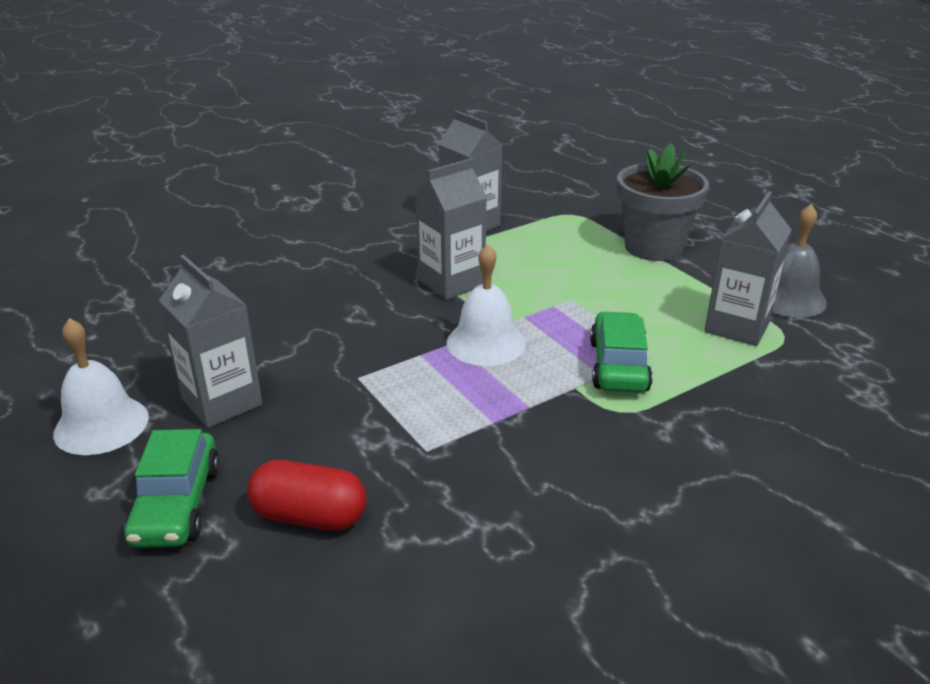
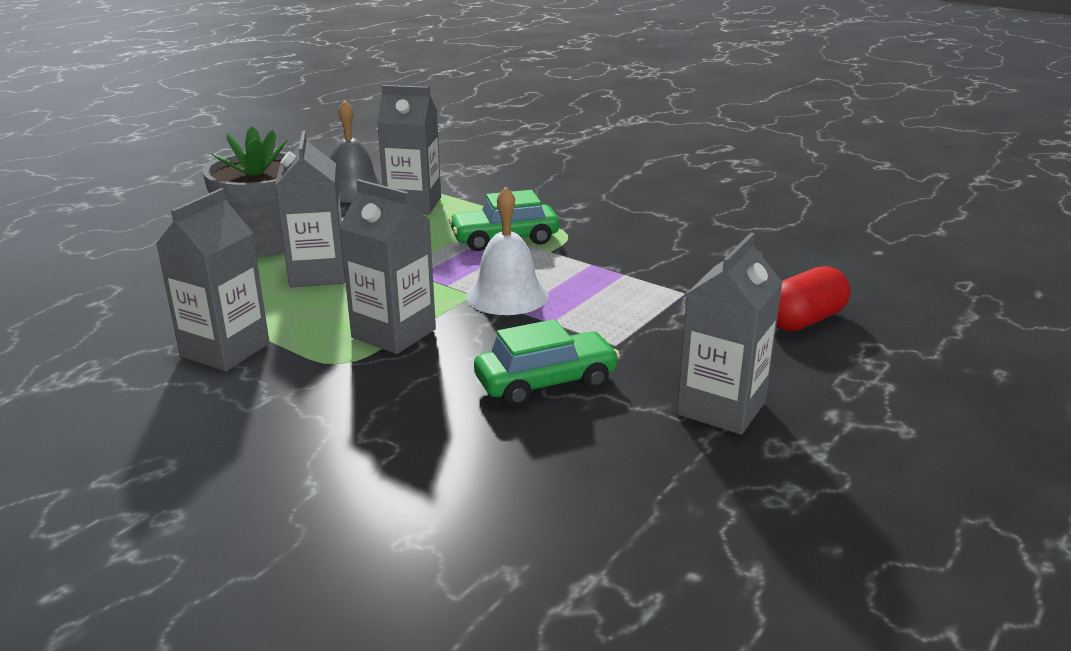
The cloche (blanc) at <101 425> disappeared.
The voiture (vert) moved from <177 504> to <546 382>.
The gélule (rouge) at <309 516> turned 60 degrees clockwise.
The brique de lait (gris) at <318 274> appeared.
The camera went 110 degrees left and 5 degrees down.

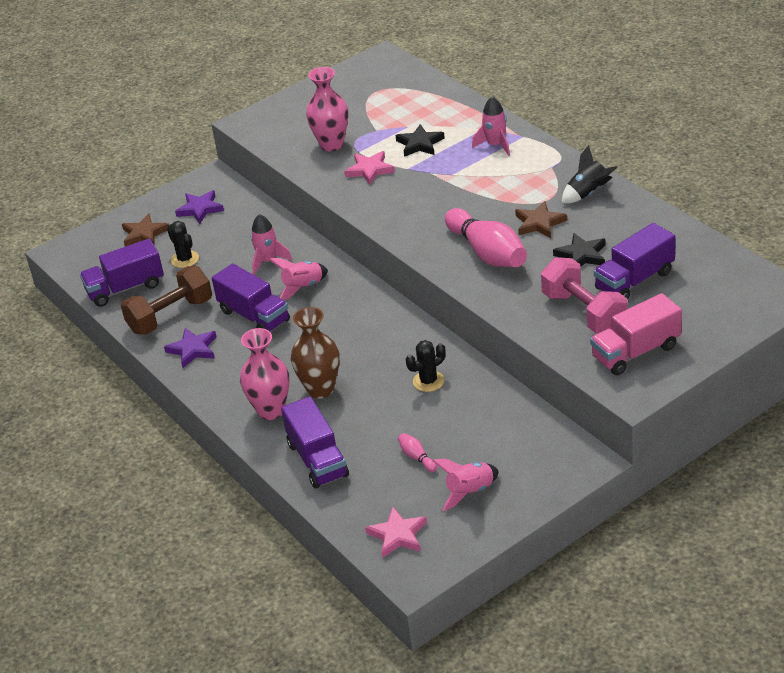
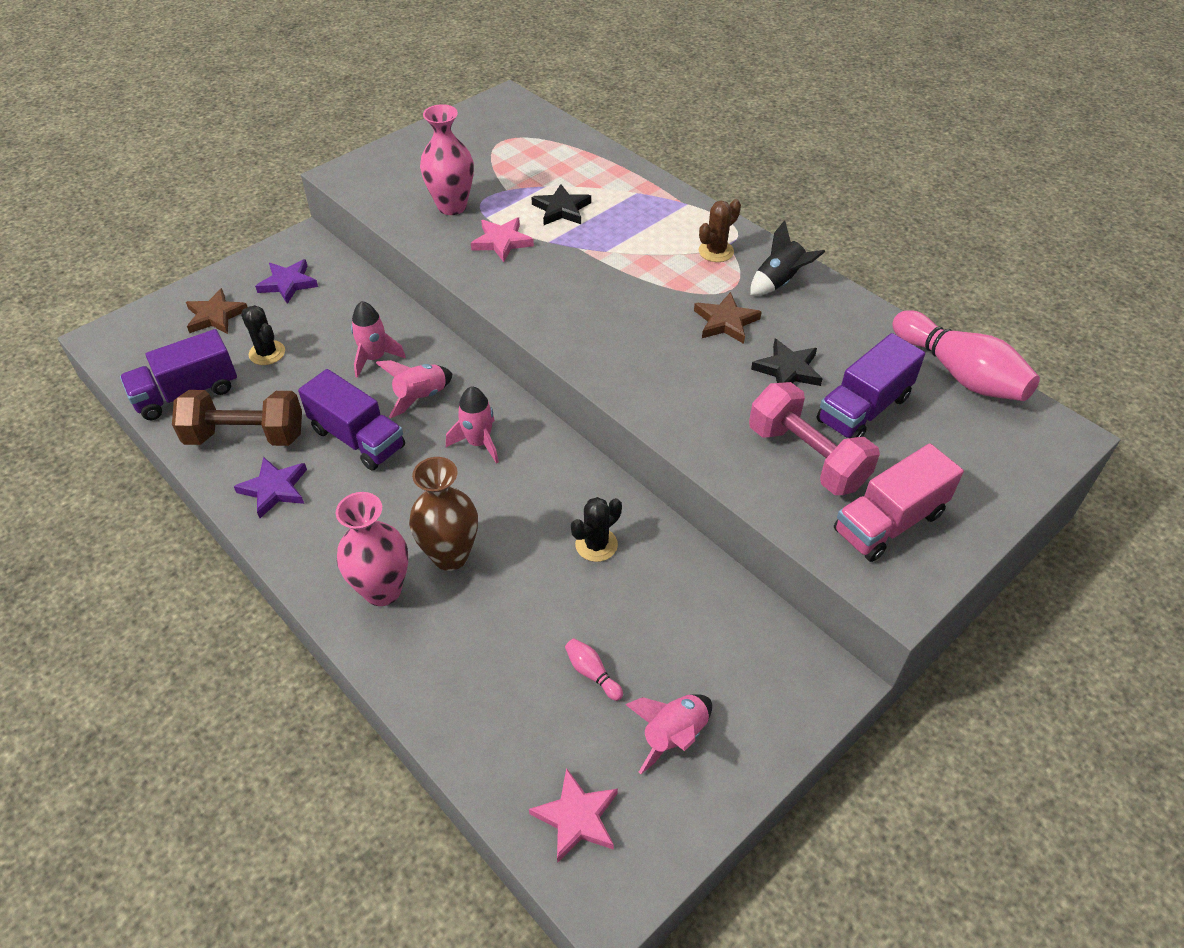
The haltère (marron) at <170 316> turned 45 degrees clockwise.
The camion (violet) at <317 460> disappeared.
The quille (rose) moved from <487 253> to <959 373>.
The fusée (rose) moved from <495 145> to <478 443>.
The cactus (marron) at <716 251> appeared.
The camera went 10 degrees left and 10 degrees up.

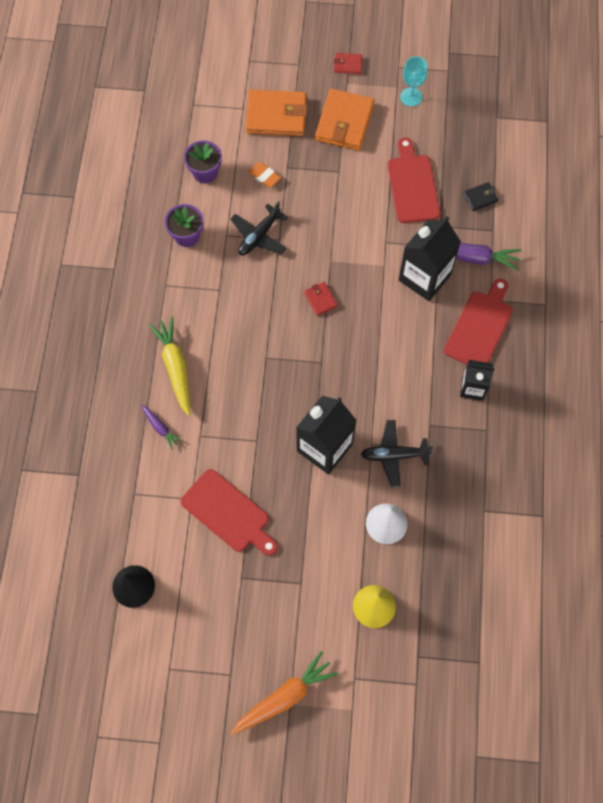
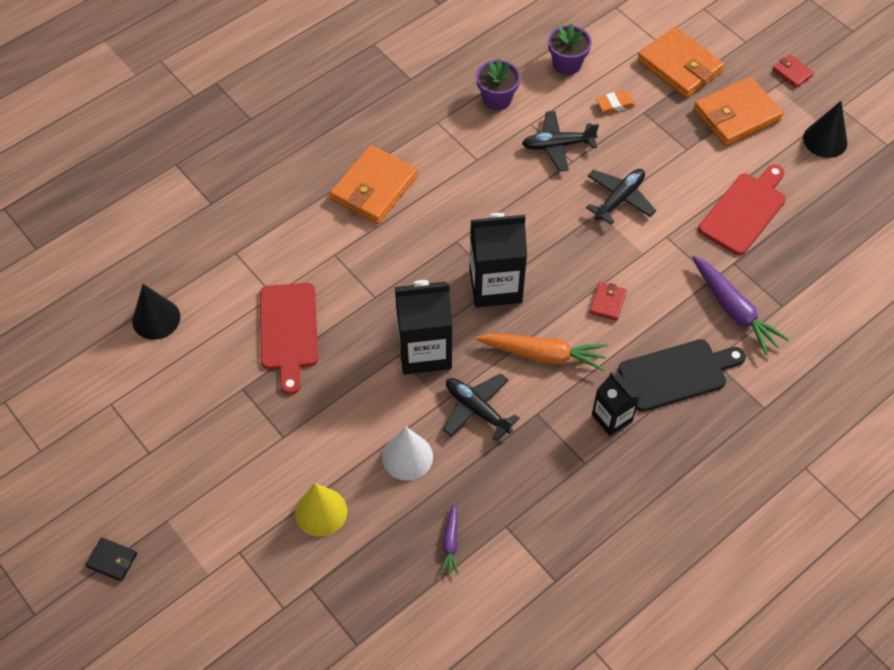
The carotte (violet) moved from <160 427> to <450 542>.
The carotte (jaune) at <175 367> was replaced by the portefeuille (orange) at <374 188>.
The carotte (orange) moved from <284 697> to <543 355>.
The gomme (orange) at <264 176> turned 75 degrees clockwise.
The portefeuille (rouge) moved from <320 299> to <607 303>.
The brique de lait (noir) moved from <424 277> to <495 285>.
The verre à pied (turquoise) at <411 97> was replaced by the cône (noir) at <825 140>.
The planche à découper (rouge) at <480 327> became the planche à découper (noir) at <677 374>.
The portefeuille (noir) moved from <480 198> to <112 560>.
The avion (noir) at <619 199> appeared.
The camera went 45 degrees right and 10 degrees down.

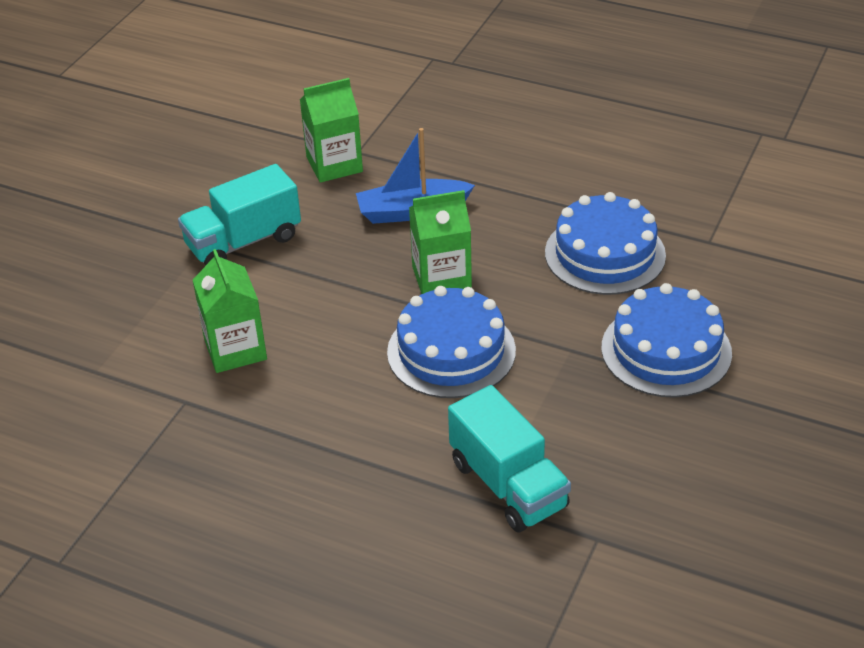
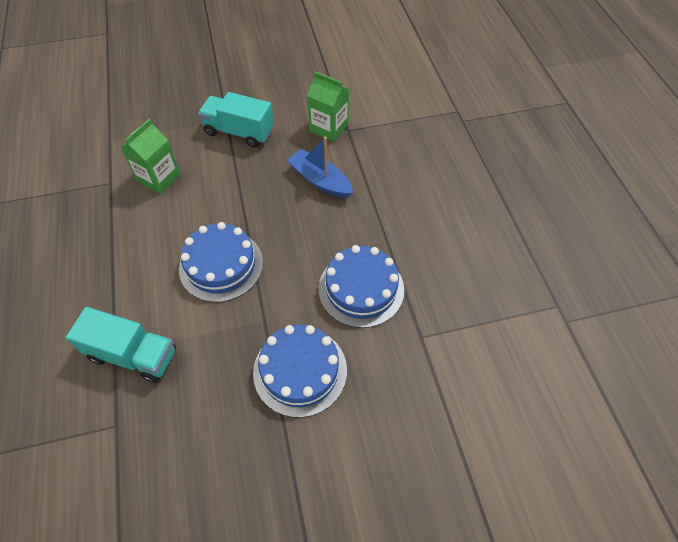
The brique de lait (vert) at <441 278> disappeared.
The camion (turquoise) at <508 485> turned 90 degrees counterclockwise.
The camera went 50 degrees right and 15 degrees up.

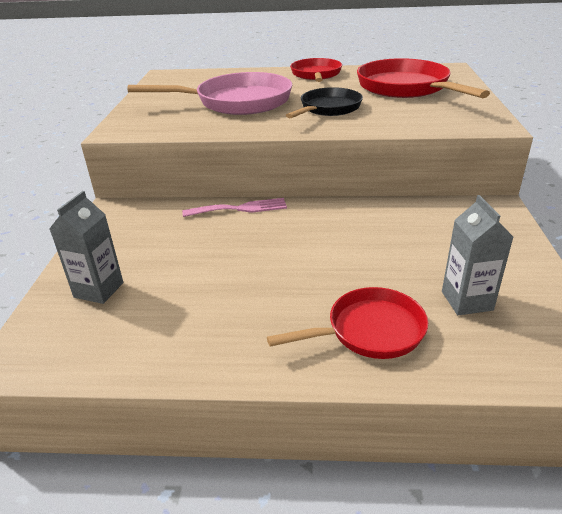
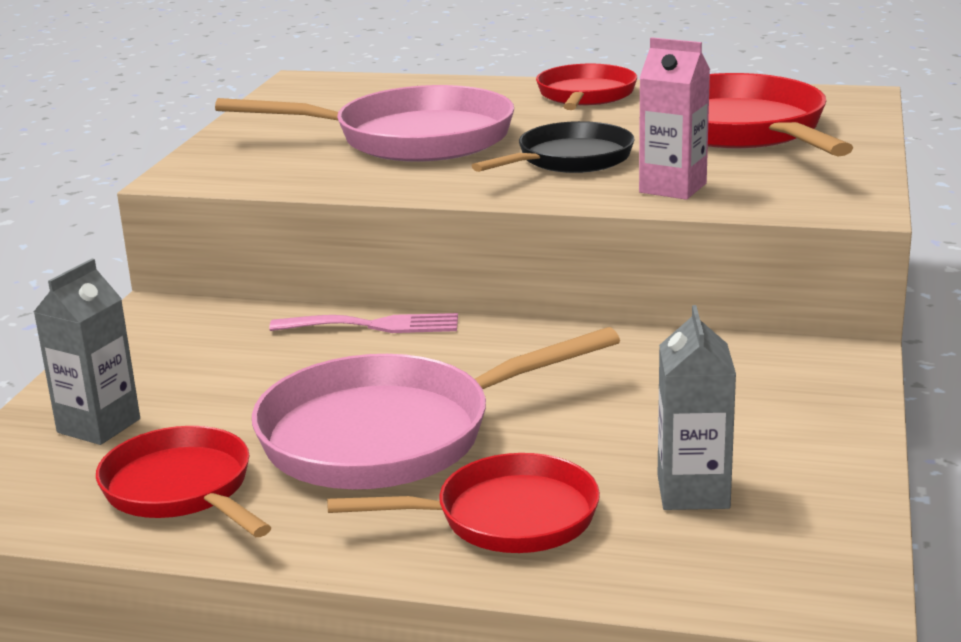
The poêle (rouge) at <182 489> appeared.
The poêle (rose) at <390 435> appeared.
The brique de lait (rose) at <673 188> appeared.
The camera went 10 degrees right and 10 degrees down.

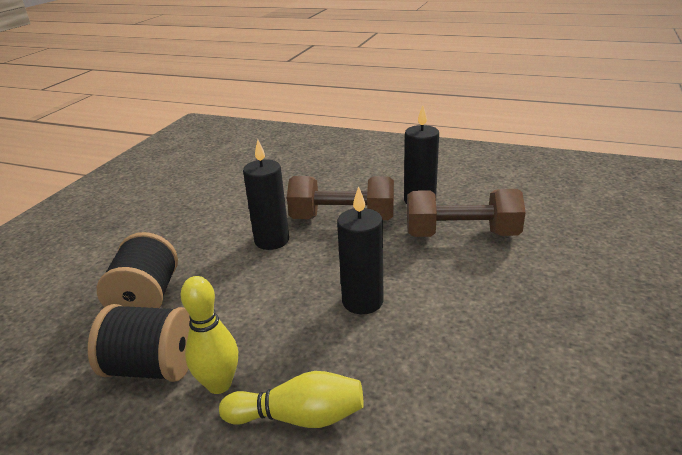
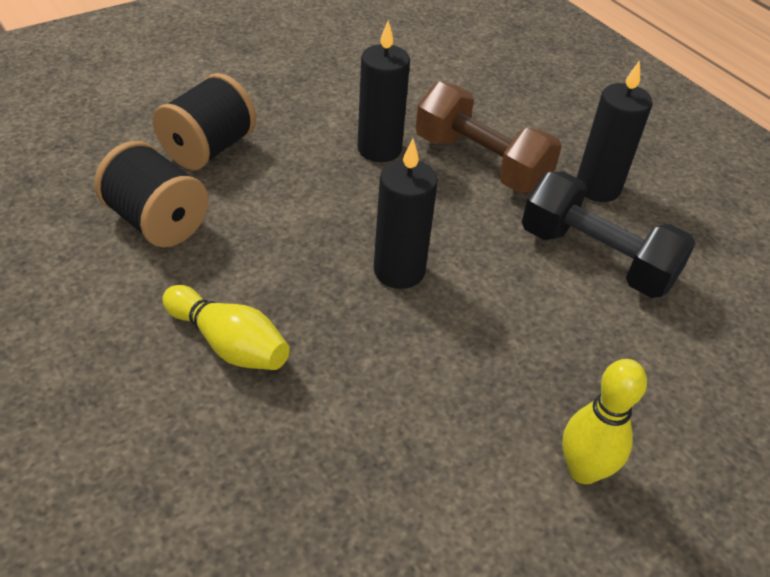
The quille (jaune) moved from <219 384> to <583 470>.
The haltère (marron) at <461 234> became the haltère (noir) at <596 258>.
The camera went 30 degrees right and 15 degrees up.

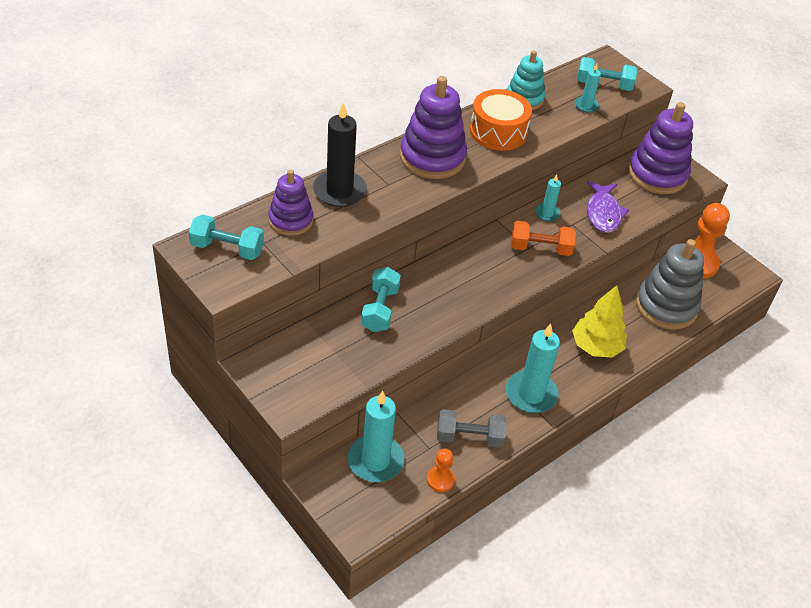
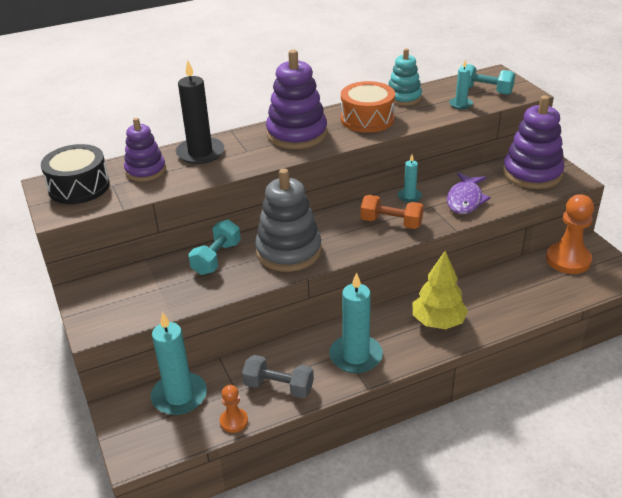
The haltère (turquoise) at <227 249> was replaced by the tambour (noir) at <79 187>.
The jouet à empiler (gris) moved from <666 306> to <288 251>.
The camera went 20 degrees right and 10 degrees down.

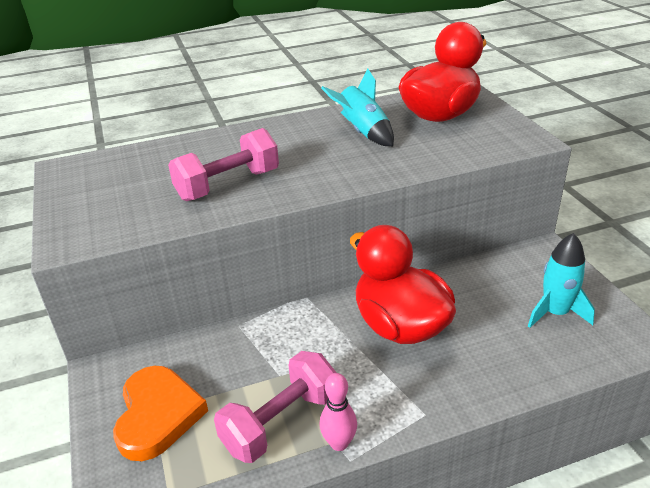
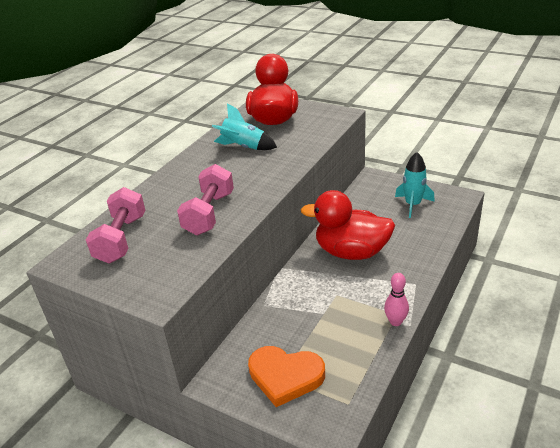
The cœur (orange) at <157 415> turned 150 degrees clockwise.
The haltère (rose) moved from <280 422> to <121 239>.
The camera went 40 degrees left and 0 degrees up.

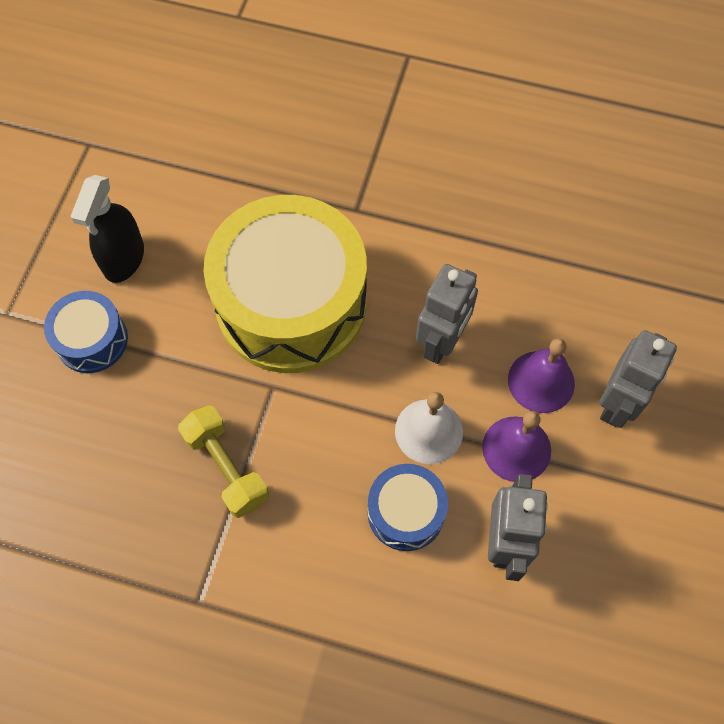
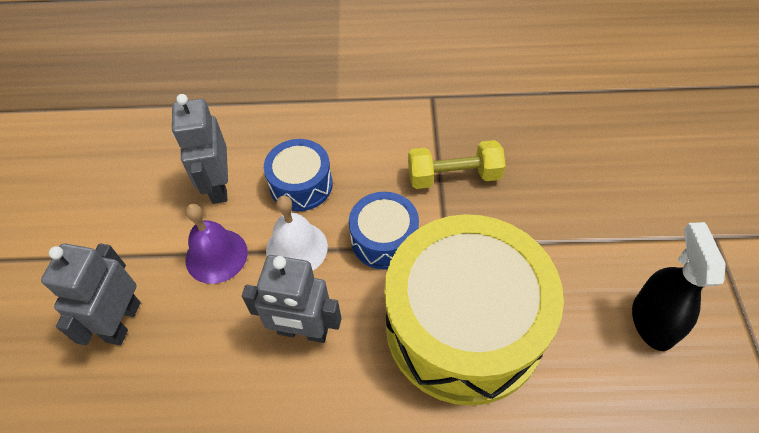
The tambour (bleu) moved from <92 340> to <384 239>.
The haltère (jaune) at <226 467> turned 45 degrees counterclockwise.
The robot (gris) at <441 342> turned 90 degrees counterclockwise.
The cloche (violet) at <541 381> disappeared.
The camera went 165 degrees right and 10 degrees down.

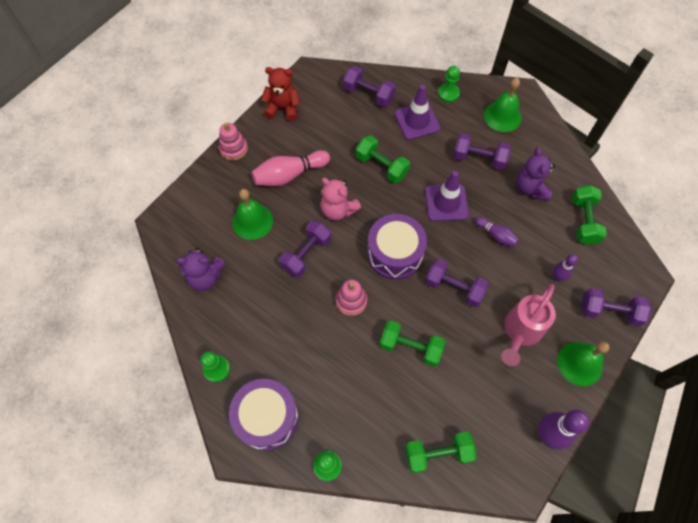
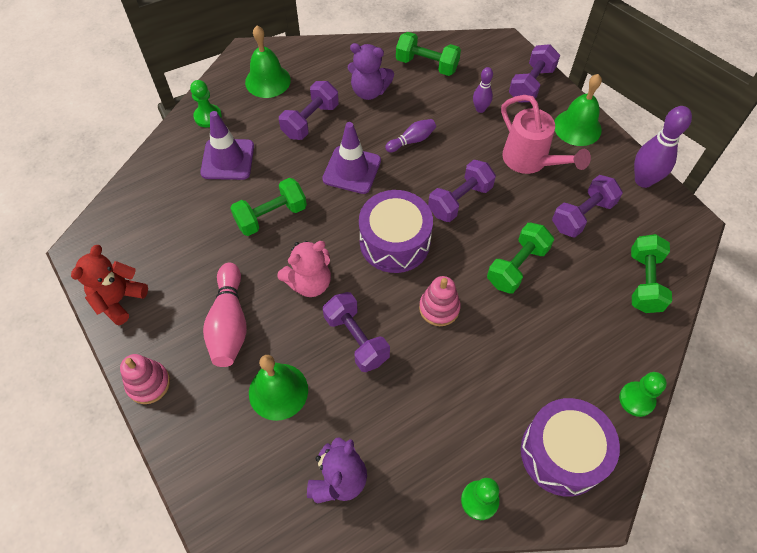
The haltère (violet) moved from <368 94> to <582 215>.
The camera went 70 degrees left and 5 degrees down.

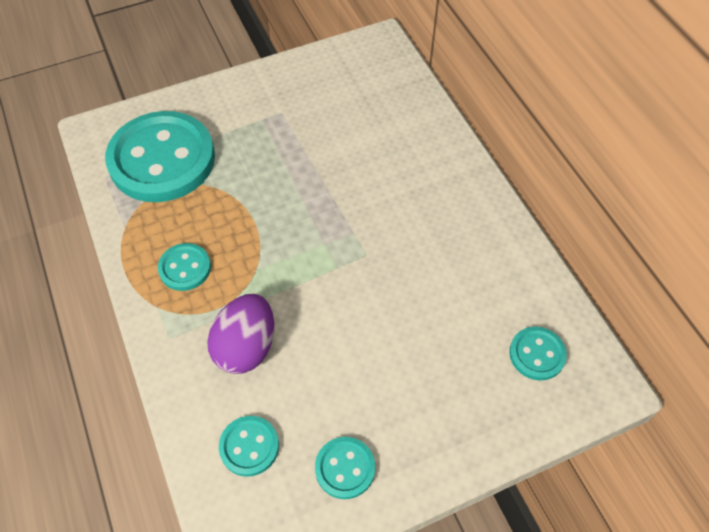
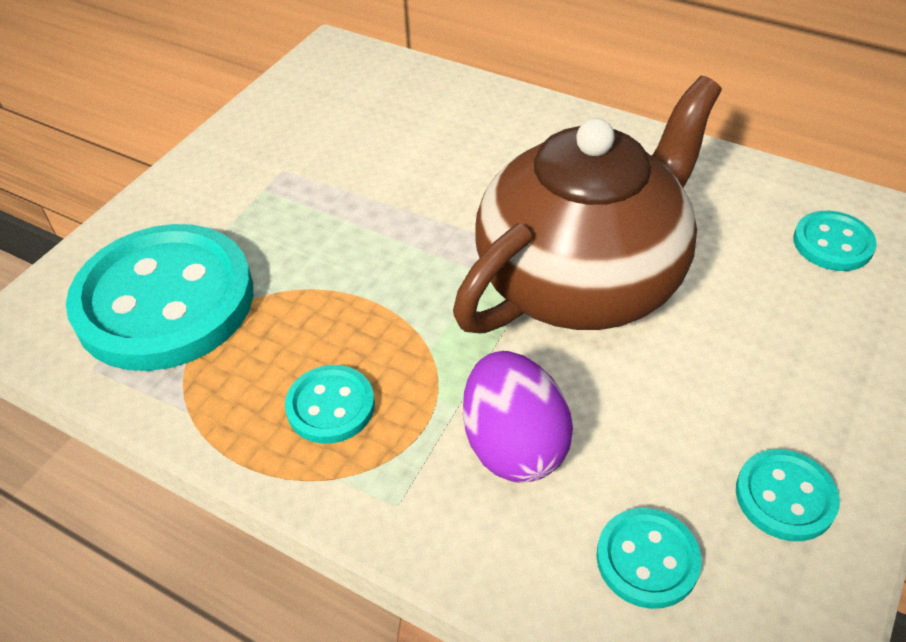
The théière (marron) at <582 279> appeared.
The camera went 35 degrees left and 10 degrees down.

